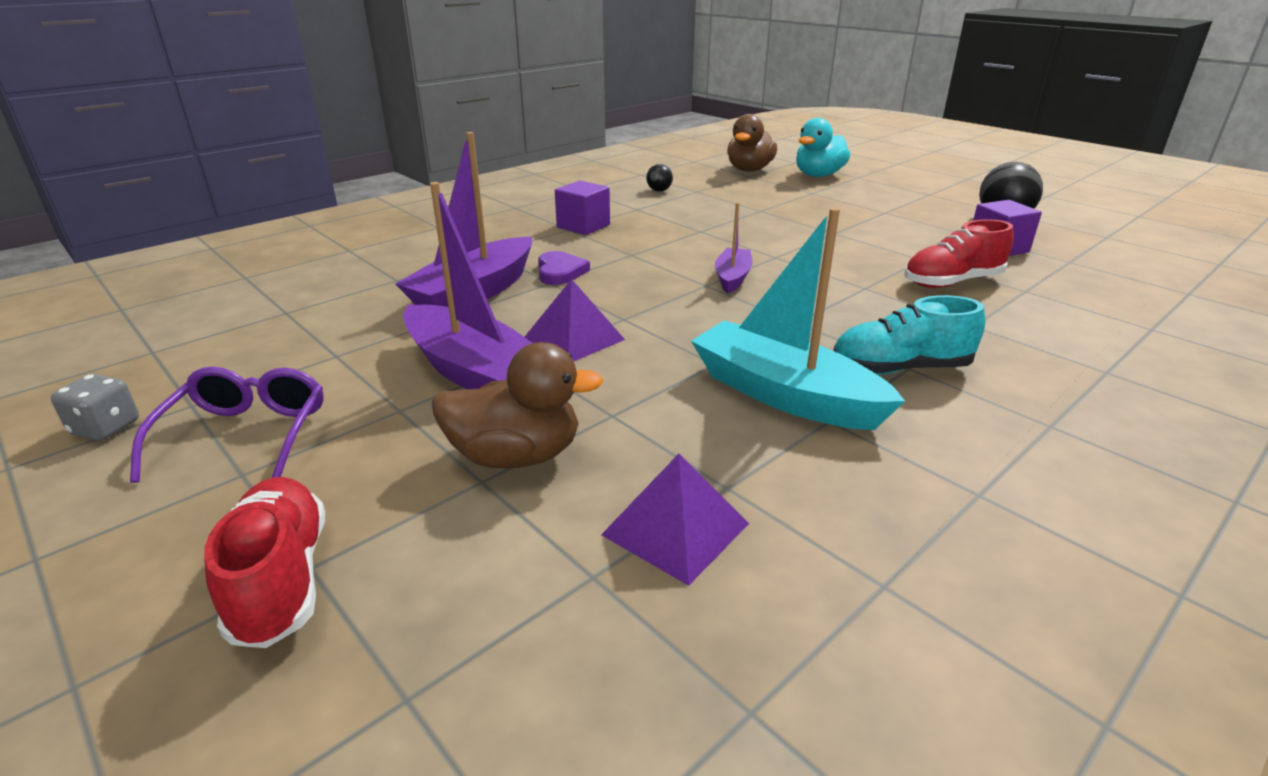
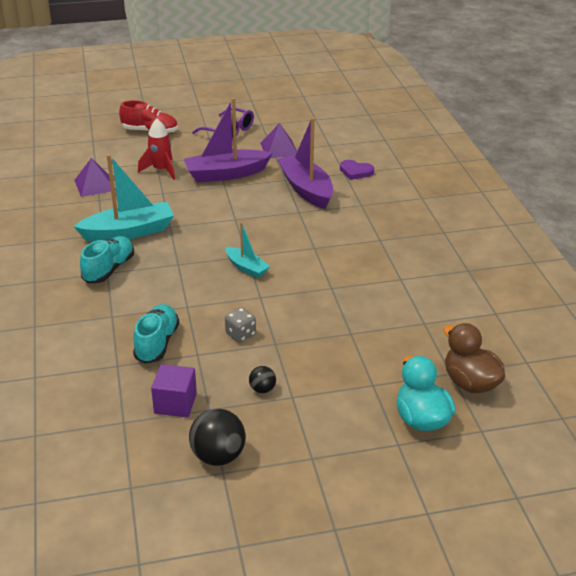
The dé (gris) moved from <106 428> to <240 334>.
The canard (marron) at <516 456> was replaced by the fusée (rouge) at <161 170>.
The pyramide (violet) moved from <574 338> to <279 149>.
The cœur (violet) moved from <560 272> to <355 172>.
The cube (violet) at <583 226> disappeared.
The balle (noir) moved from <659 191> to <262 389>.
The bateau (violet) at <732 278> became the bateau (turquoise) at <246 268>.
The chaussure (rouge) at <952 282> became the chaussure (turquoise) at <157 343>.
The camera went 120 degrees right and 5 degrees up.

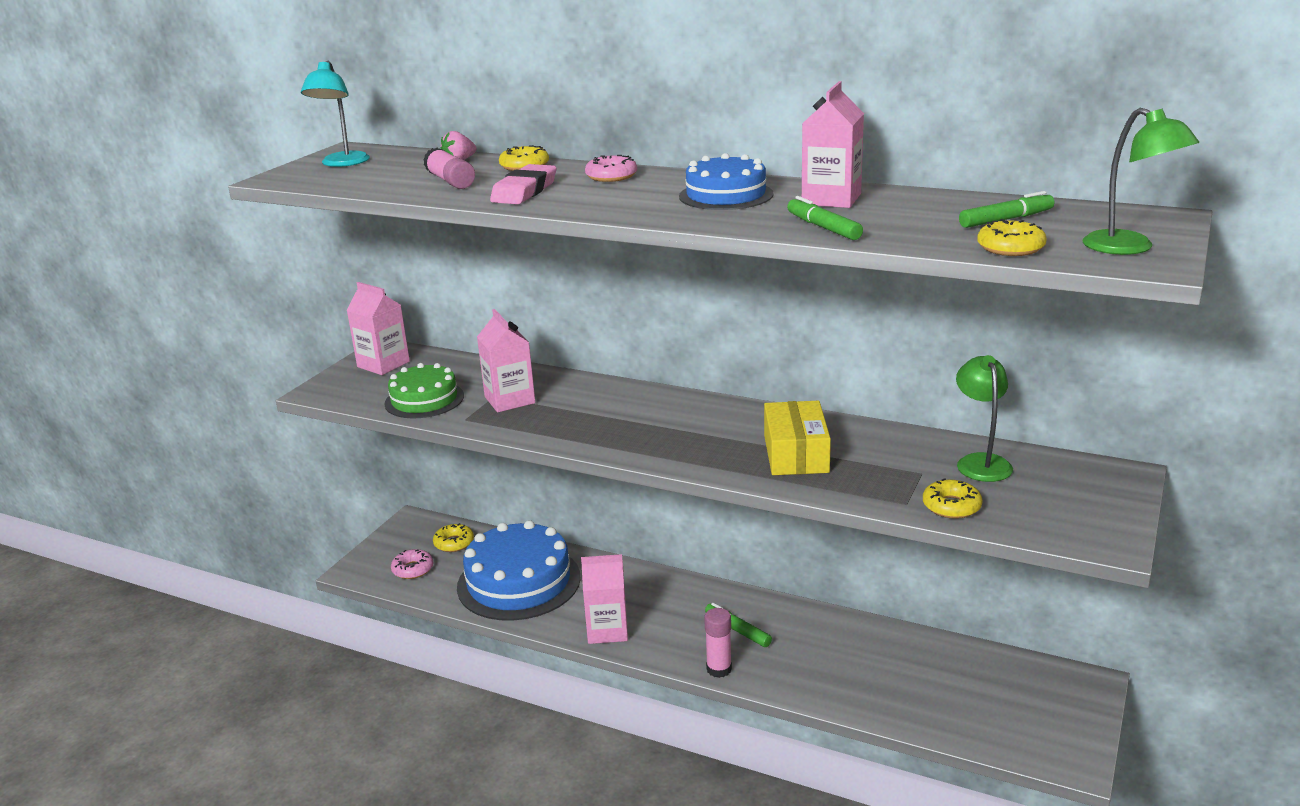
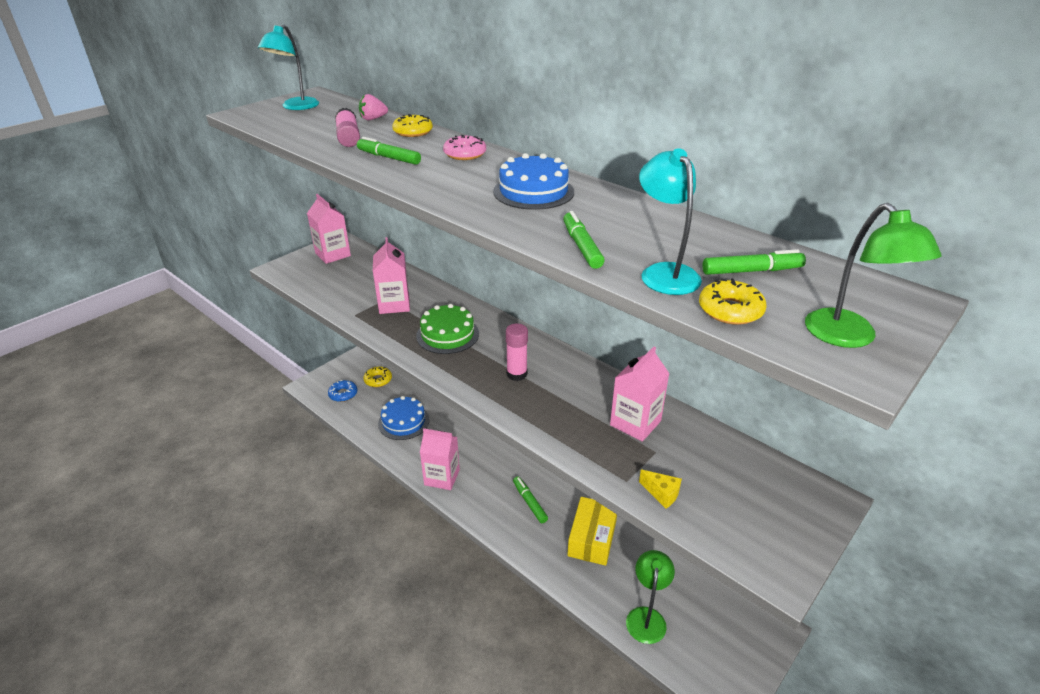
The gâteau (vert) moved from <424 400> to <447 335>.
The beignet (rose) at <413 569> became the beignet (bleu) at <343 394>.
The gâteau (bleu) at <519 582> changed to 0.59 times the size.
The gomme (rose) at <524 191> was replaced by the feutre (vert) at <389 158>.
The bâton de colle (rose) moved from <719 669> to <516 374>.
The boîte (jaune) moved from <796 454> to <592 538>.
The brique de lait (rose) moved from <831 199> to <635 423>.
The beignet (jaune) at <951 506> was replaced by the fromage (jaune) at <662 494>.
The lampe (vert) moved from <980 462> to <646 617>.
The lampe (turquoise) at <664 273> appeared.
The camera went 15 degrees right and 10 degrees up.

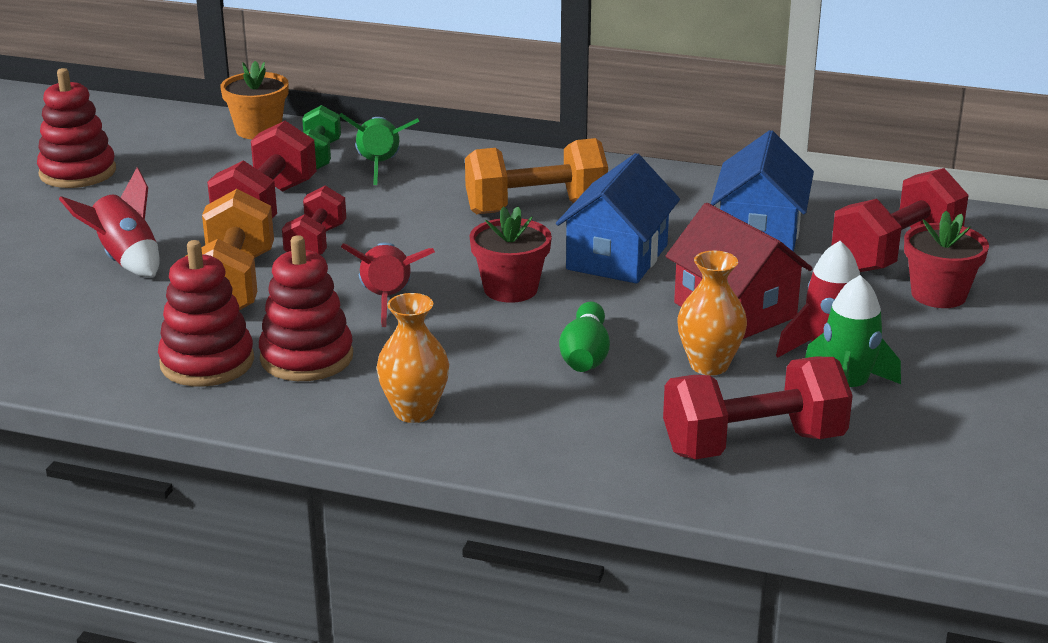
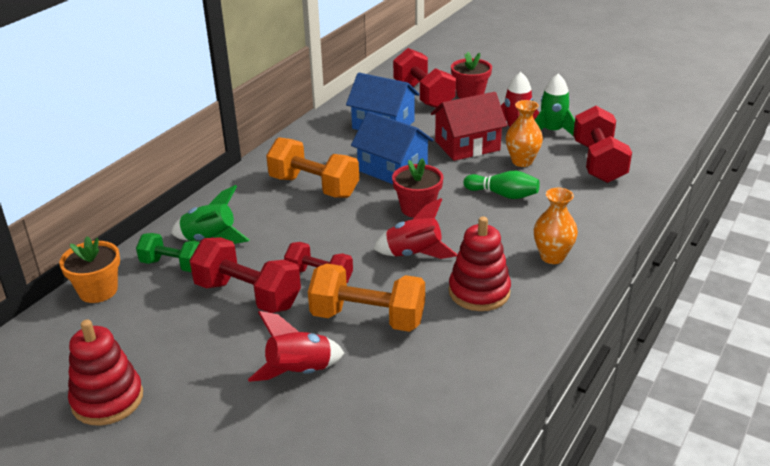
The jouet à empiler (rouge) at <207 362> disappeared.
The haltère (orange) at <536 208> turned 60 degrees counterclockwise.
The camera went 75 degrees left and 5 degrees up.

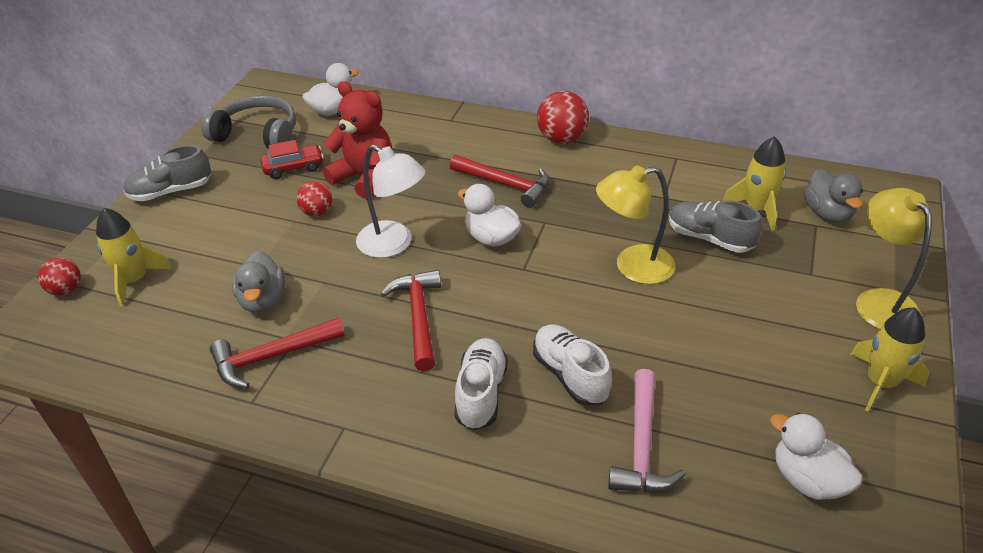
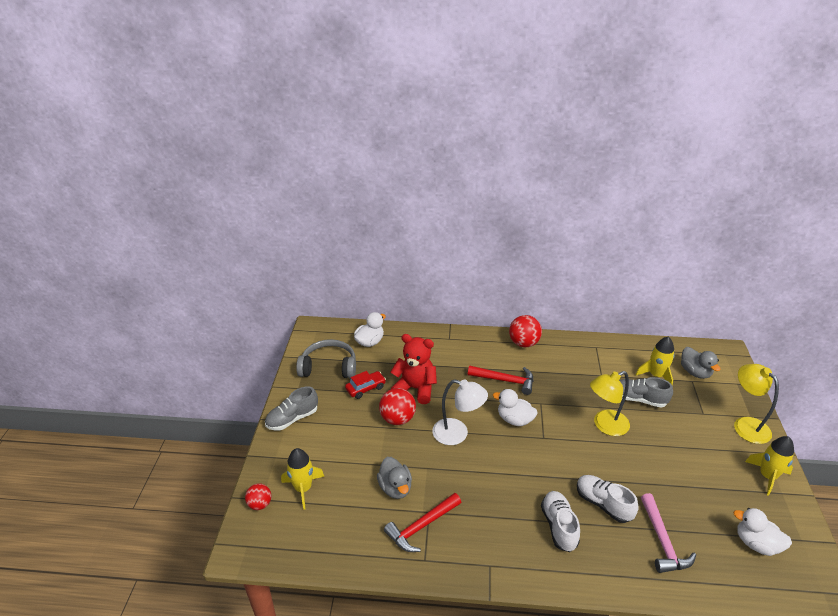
The balle (rouge) at <317 212> changed to 1.62 times the size.
The marteau (rouge) at <418 317> disappeared.
The camera went 15 degrees left and 5 degrees down.

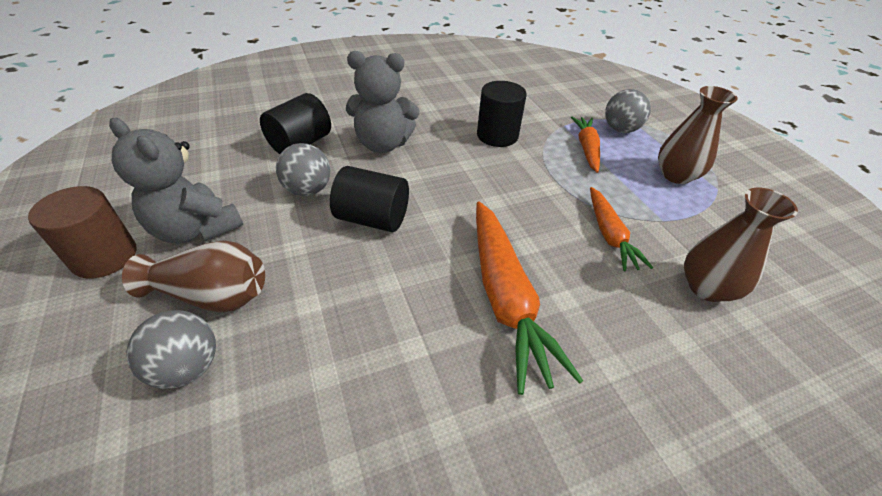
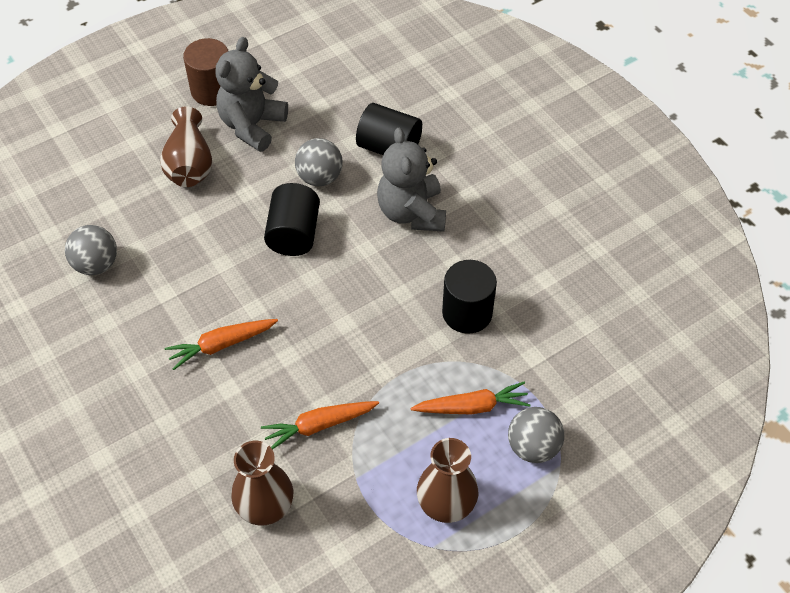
The balle (gris) moved from <187 367> to <96 264>.
The carotte (orange) at <505 298> changed to 0.59 times the size.
The camera went 80 degrees right and 10 degrees up.

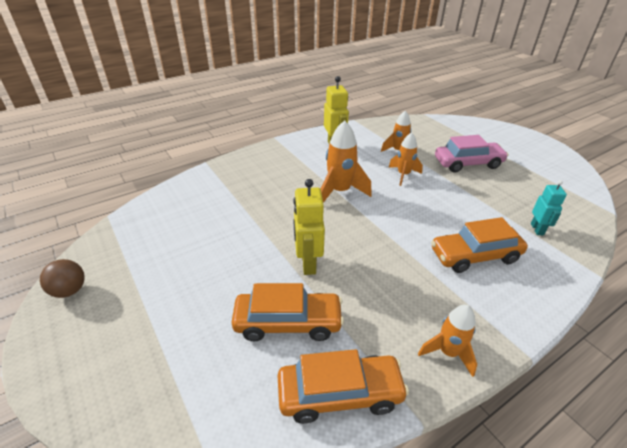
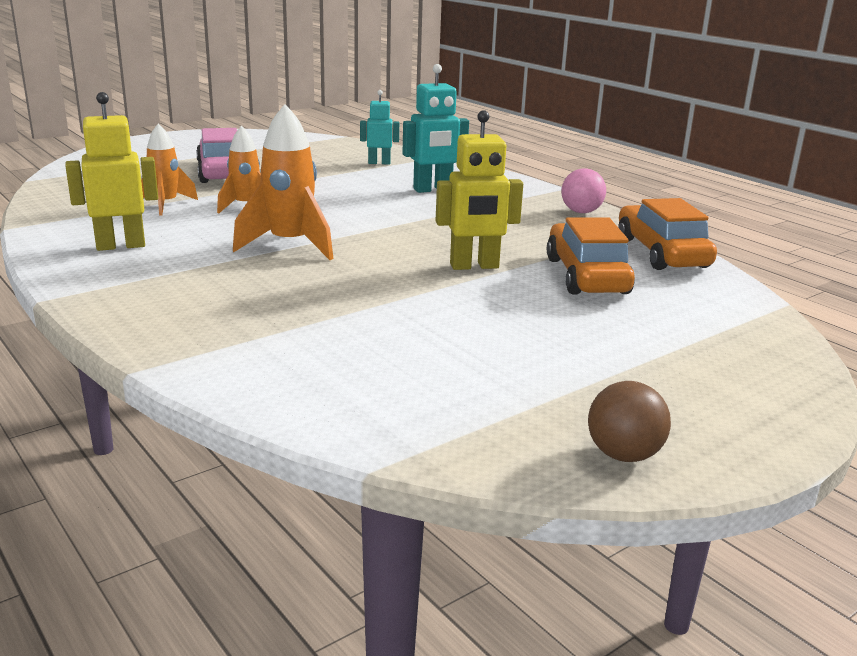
The fusée (orange) at <448 352> was replaced by the balle (rose) at <581 212>.
The voiture (orange) at <474 256> was replaced by the robot (turquoise) at <433 190>.
The camera went 95 degrees left and 15 degrees down.

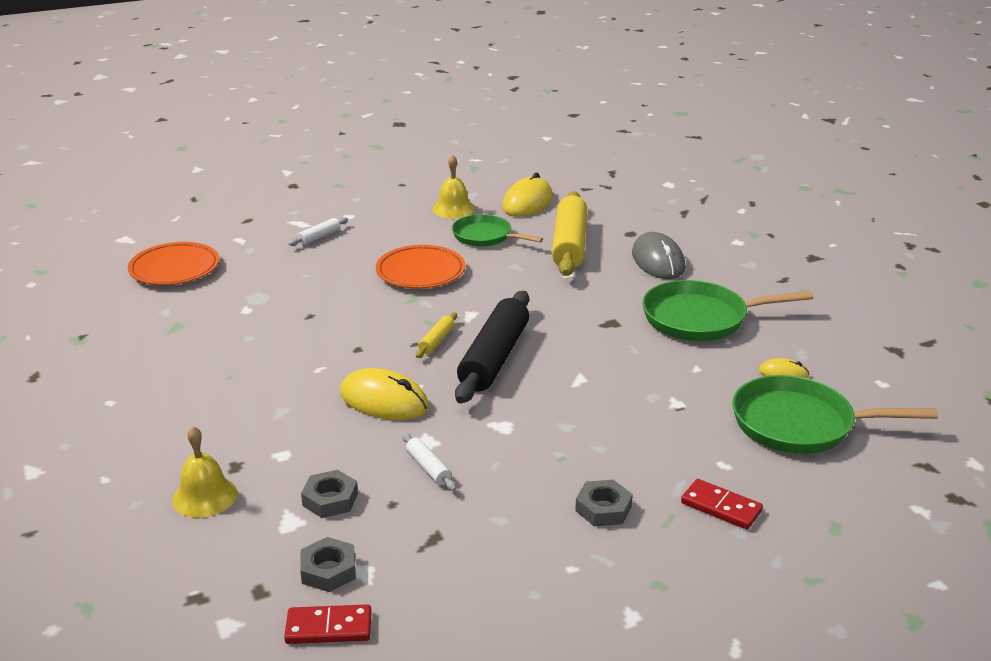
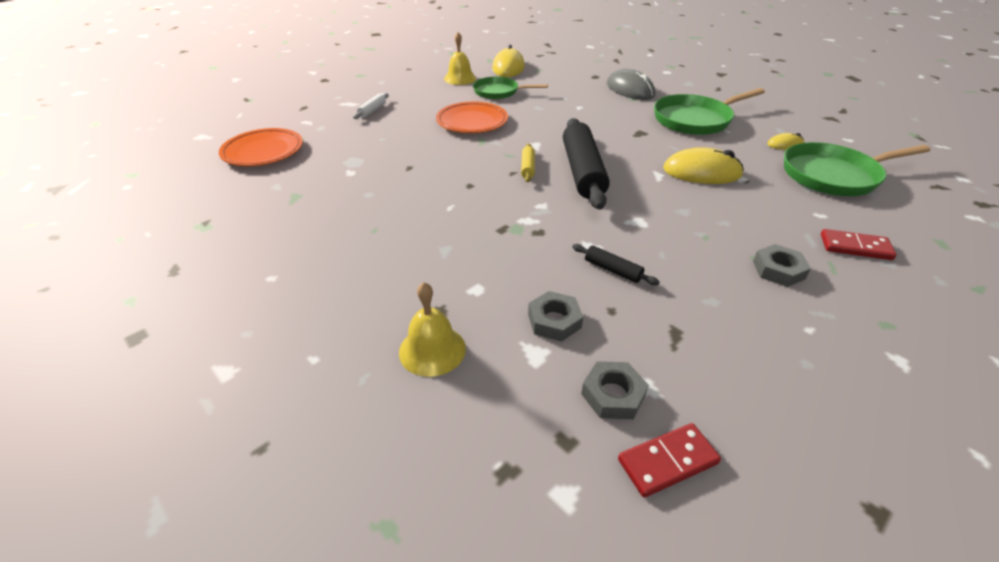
The souris (jaune) moved from <384 400> to <701 172>.
The rouleau à pâtisserie (blanc) at <428 468> became the rouleau à pâtisserie (noir) at <612 270>.
The rouleau à pâtisserie (jaune) at <569 244> disappeared.
The camera went 20 degrees left and 10 degrees up.

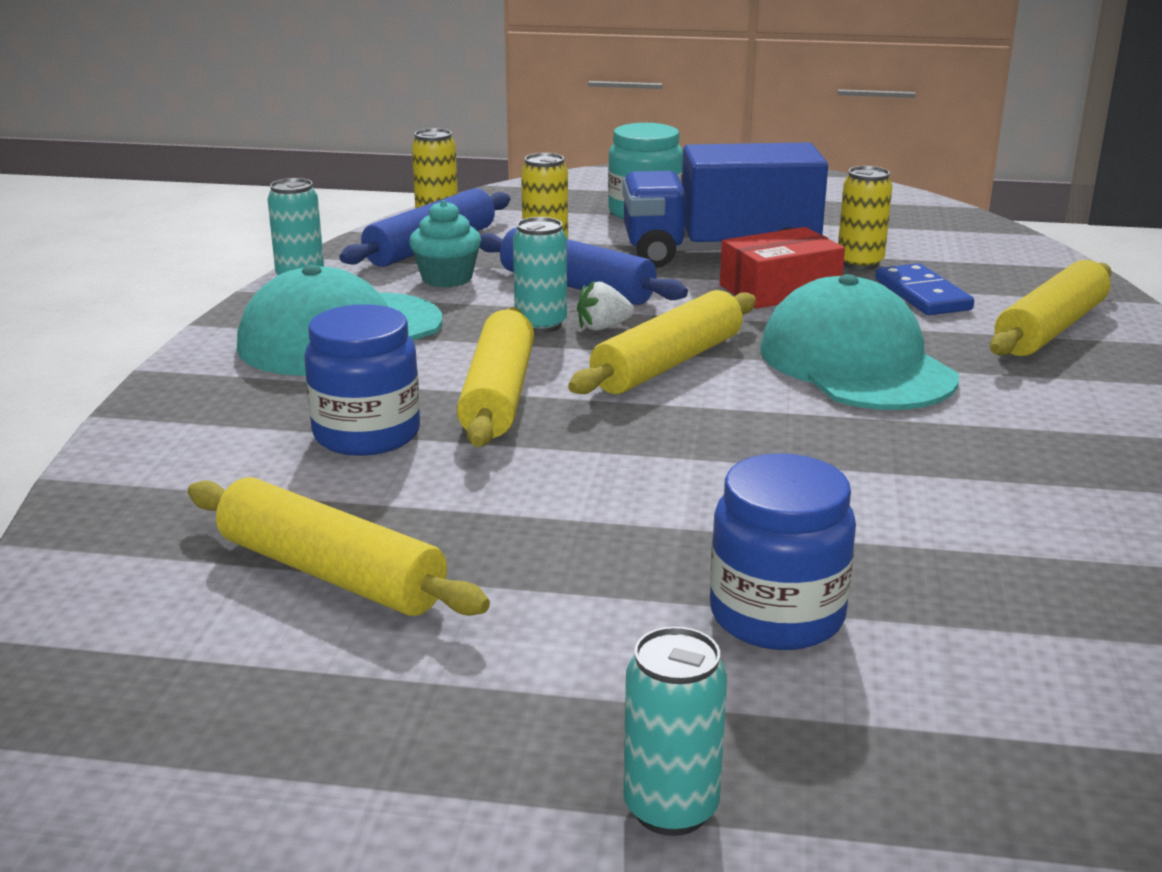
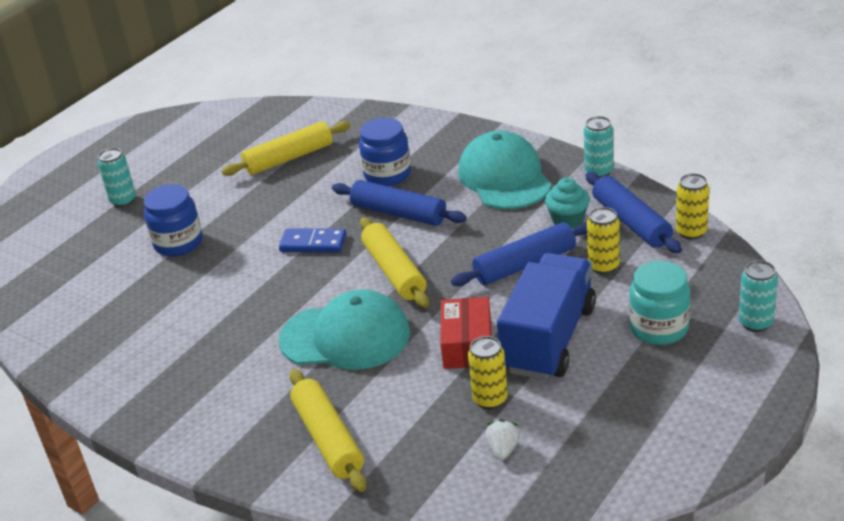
The rouleau à pâtisserie (jaune) at <498 395> became the rouleau à pâtisserie (bleu) at <398 213>.
The canette (turquoise) moved from <541 325> to <755 323>.
The fraise (blanc) moved from <603 327> to <503 449>.
The domino (bleu) moved from <922 295> to <313 243>.
The camera went 120 degrees right and 10 degrees up.

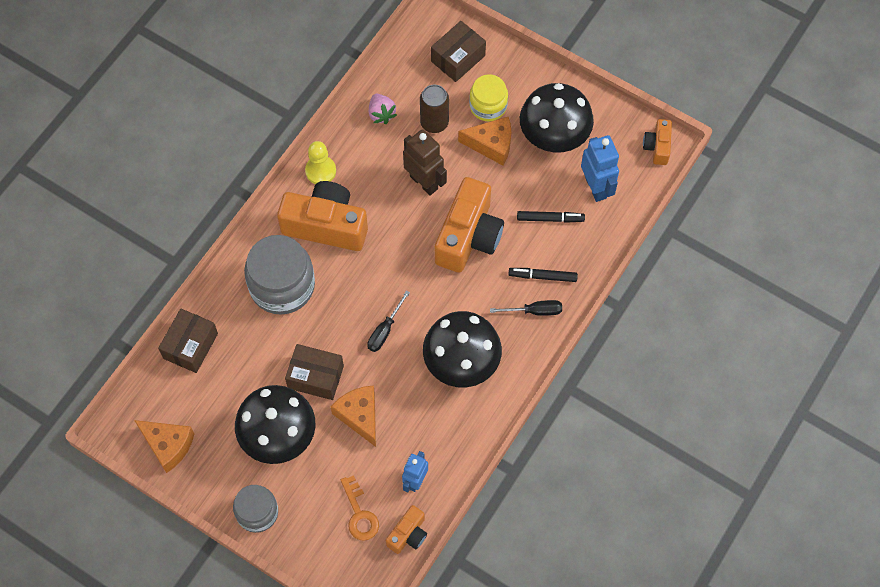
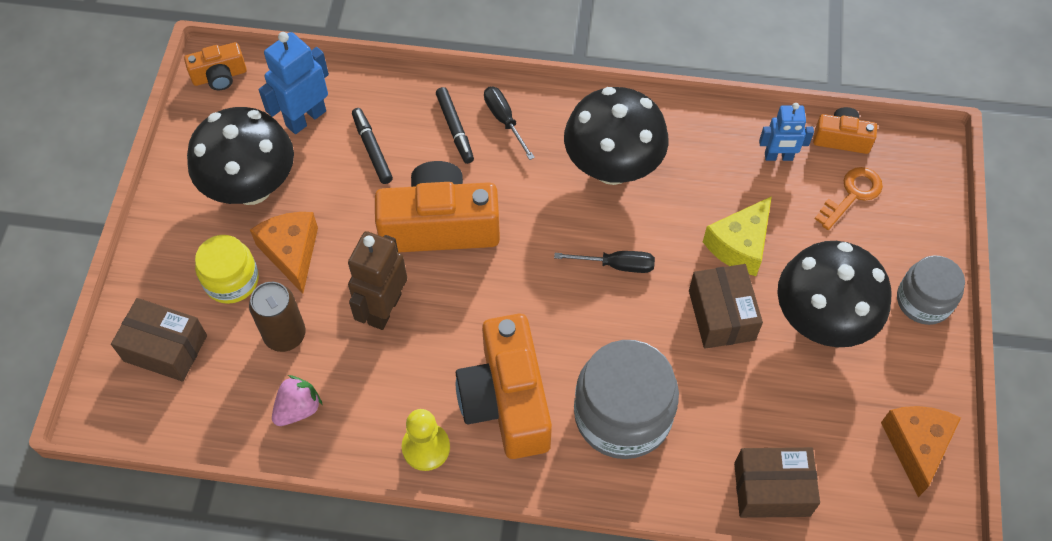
The fromage (orange) at <360 416> became the fromage (jaune) at <739 245>.
The camera went 115 degrees left and 5 degrees down.

